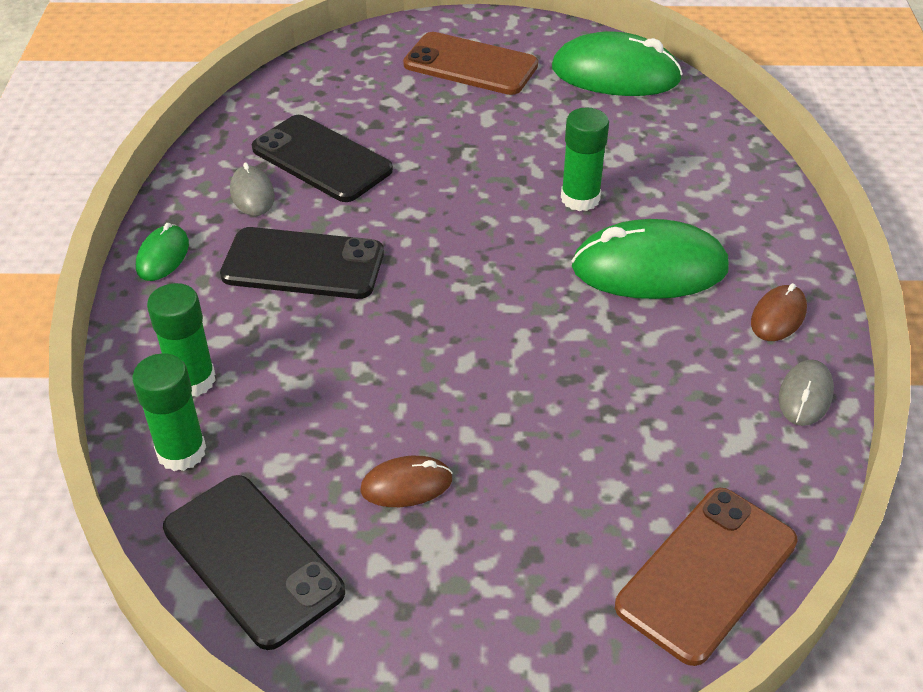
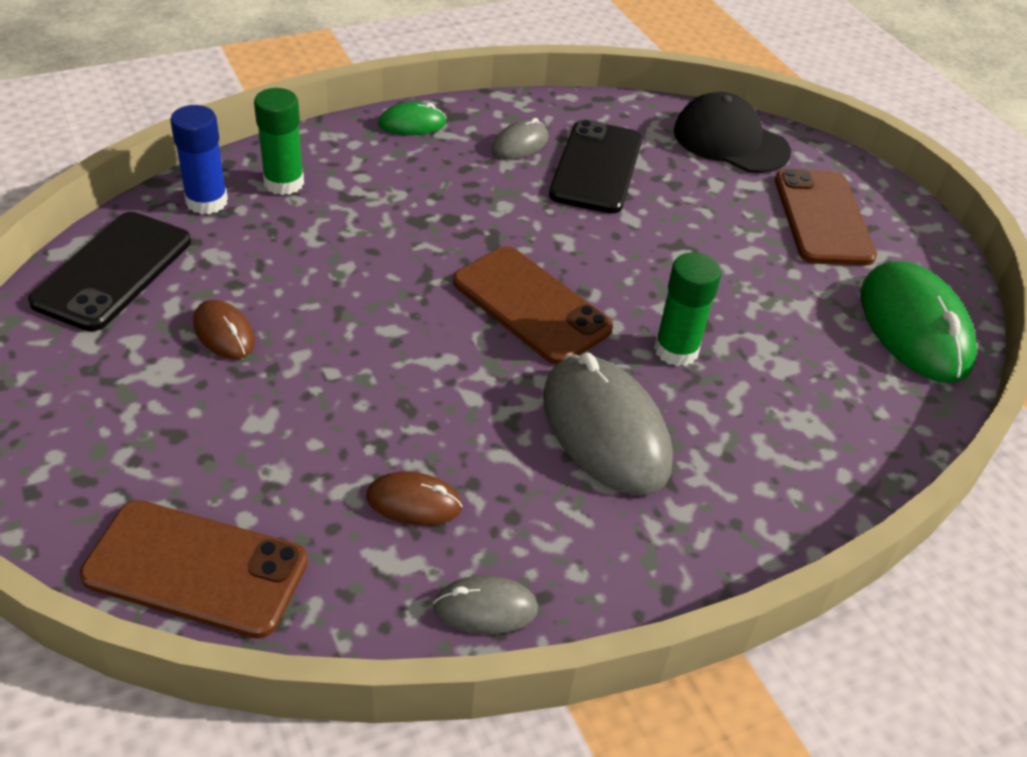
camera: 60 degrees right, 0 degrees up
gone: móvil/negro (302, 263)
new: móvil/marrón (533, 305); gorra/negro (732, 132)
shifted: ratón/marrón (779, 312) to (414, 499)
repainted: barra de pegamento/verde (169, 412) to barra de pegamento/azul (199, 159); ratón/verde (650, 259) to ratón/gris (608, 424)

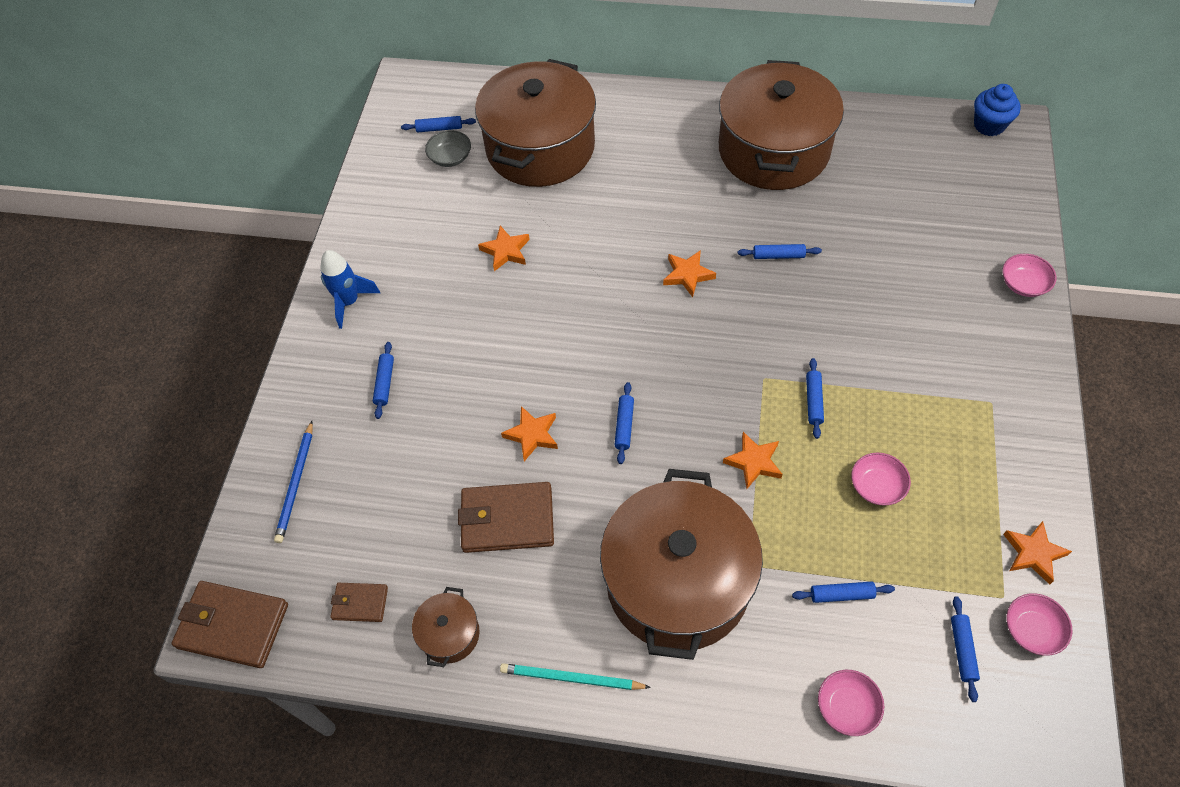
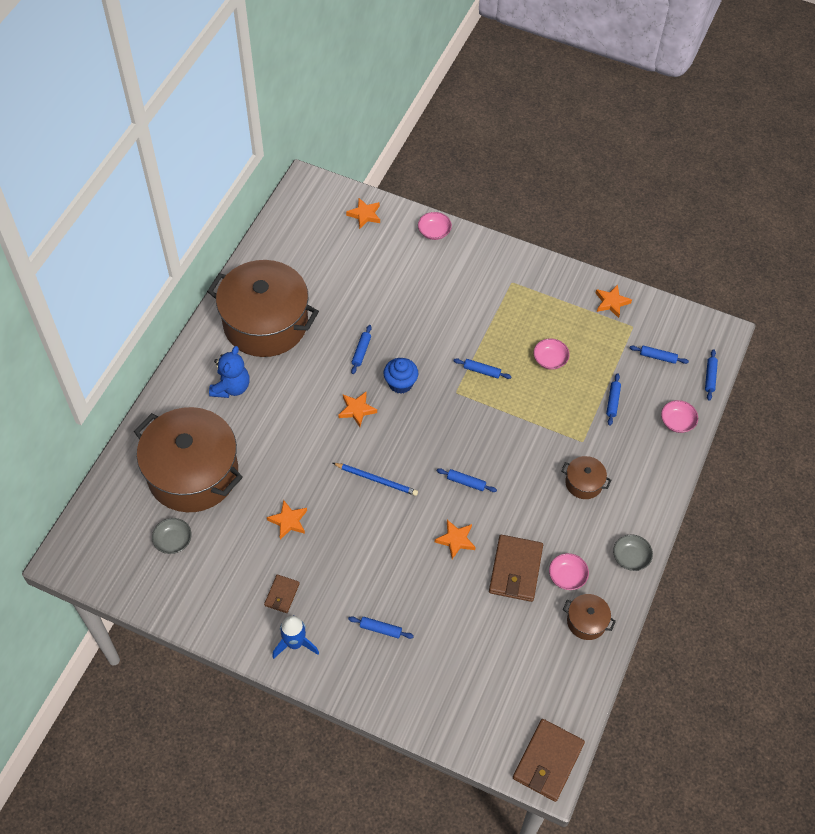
camera: 80 degrees left, 0 degrees up
new: osito/azul (229, 372)
shifted: lápiz/azul (293, 482) to (375, 479); cartera/marrón (359, 602) to (282, 594); rodillo/azul (438, 124) to (711, 375); estrella/naranja (752, 460) to (363, 213); magdalena/azul (997, 110) to (401, 376); cuenco/rosa (1040, 624) to (569, 571)
swapped: lápiz/turquesa (575, 676) to cuenco/gris (633, 553)
scaled: olla/marrón (681, 564) = (586, 477) x0.41

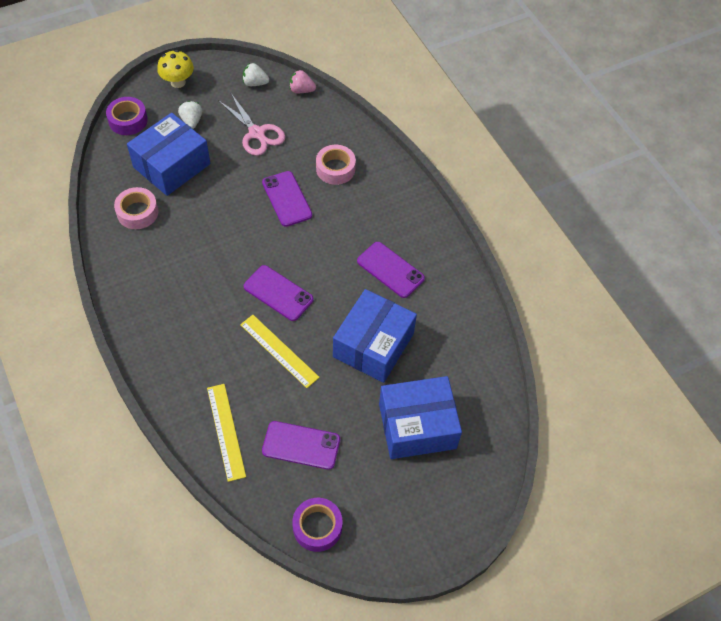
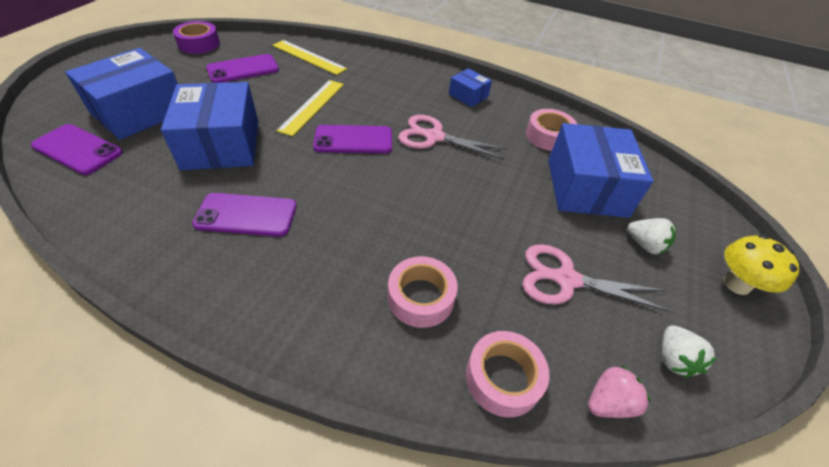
camera: 140 degrees right, 10 degrees down
gone: cinta adhesiva/morado (127, 116)
new: tijeras/rosa (453, 137); caja/azul (470, 87); cinta adhesiva/rosa (508, 374)
shifted: móvil/morado (287, 199) to (77, 149)
rotated: regla/amarillo (280, 351) = (310, 108) 75 degrees counterclockwise; fresa/blanco (256, 74) = (689, 351) 120 degrees clockwise

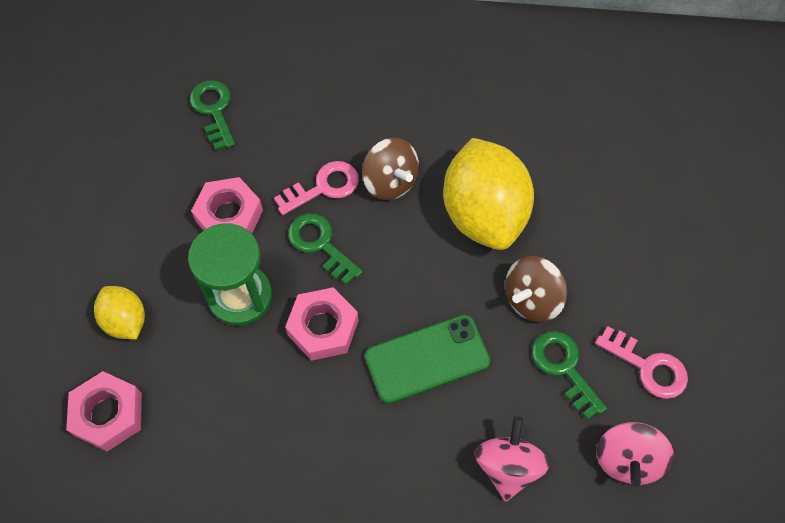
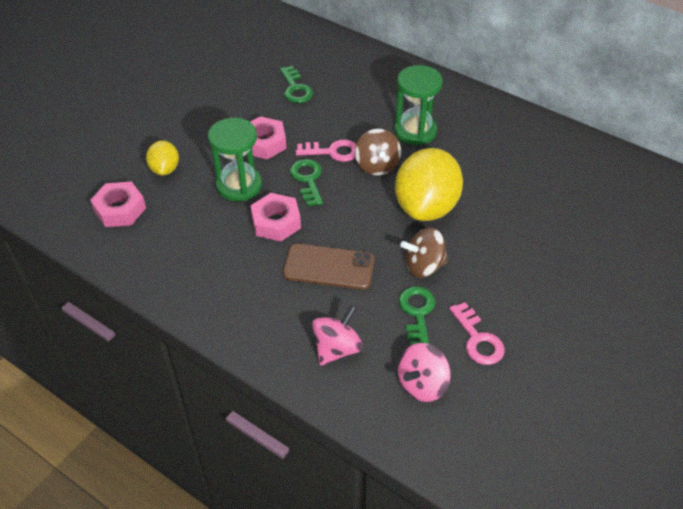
camera: 30 degrees right, 15 degrees down
new: reloj de arena/verde (418, 105)
repainted: móvil/verde (427, 359) to móvil/marrón (329, 266)
rotated: llave/verde (212, 115) = (296, 84) 150 degrees clockwise

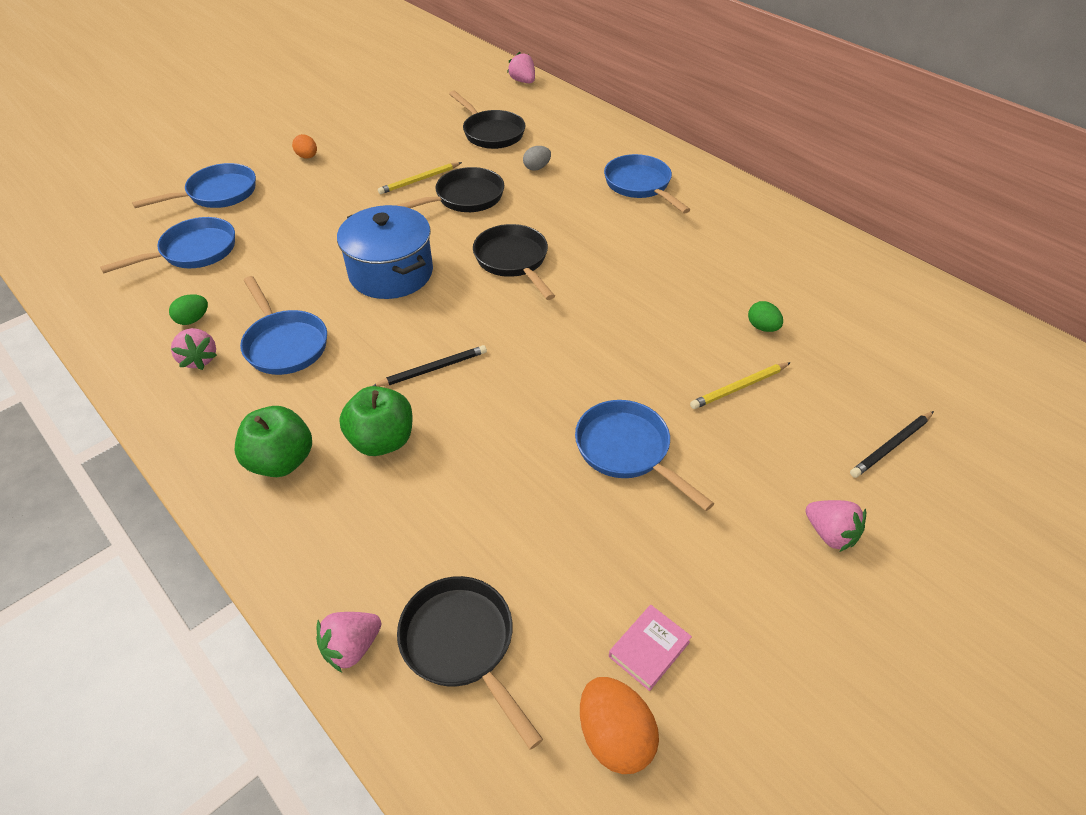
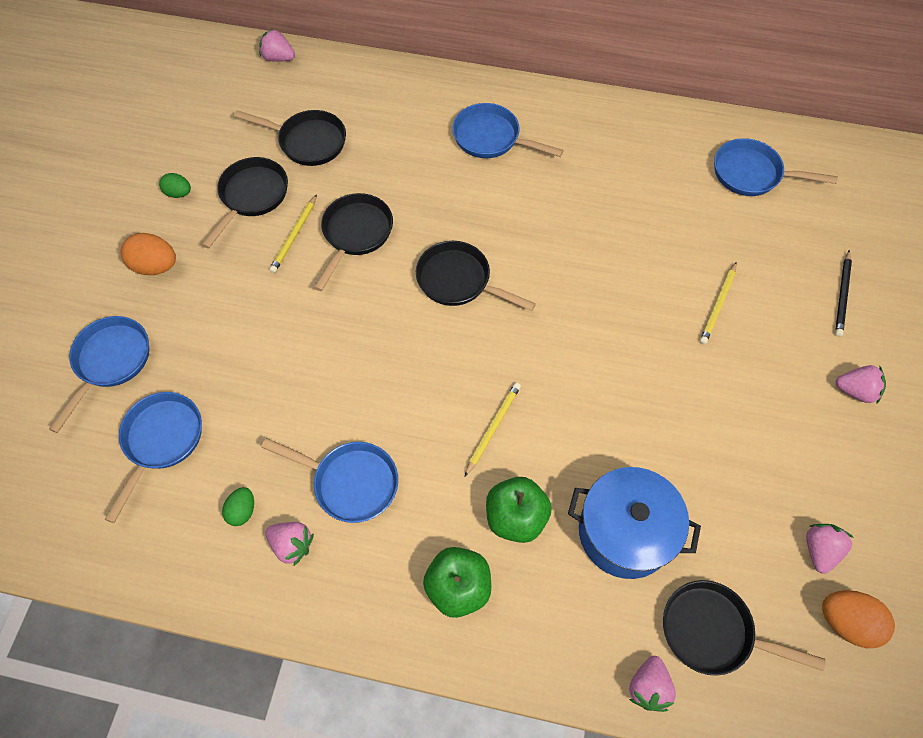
camera: 35 degrees left, 15 degrees up
gone: huevo/gris (537, 158)
new: sartén/negro (244, 203)
shifted: olla/azul (385, 252) to (634, 523); sartén/azul (644, 455) to (776, 167); huevo/verde (765, 316) to (175, 185)
swapped: libro/rosa (650, 648) to fresa/rosa (830, 549)
repainted: lápiz/negro (430, 366) to lápiz/amarillo (493, 429)
scaled: huevo/naranja (304, 146) = (148, 254) x1.63

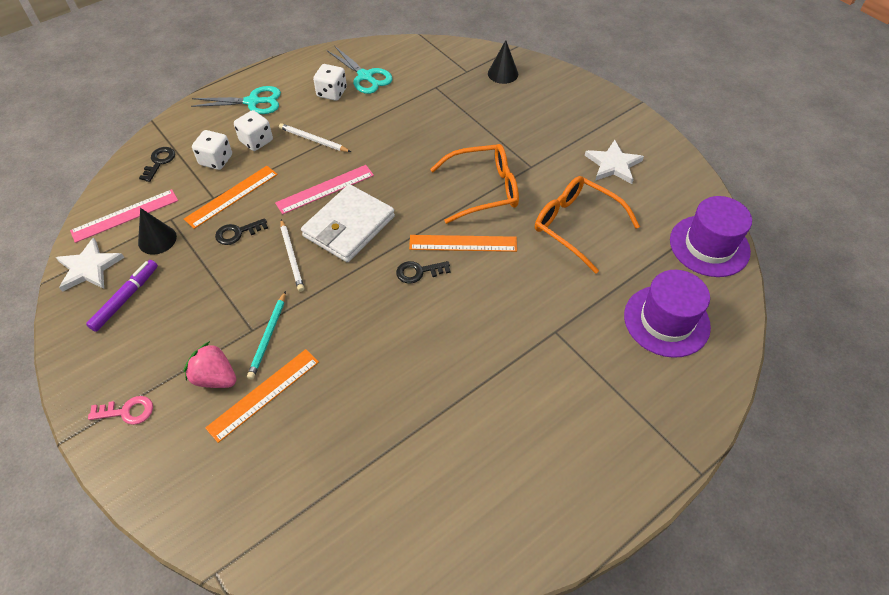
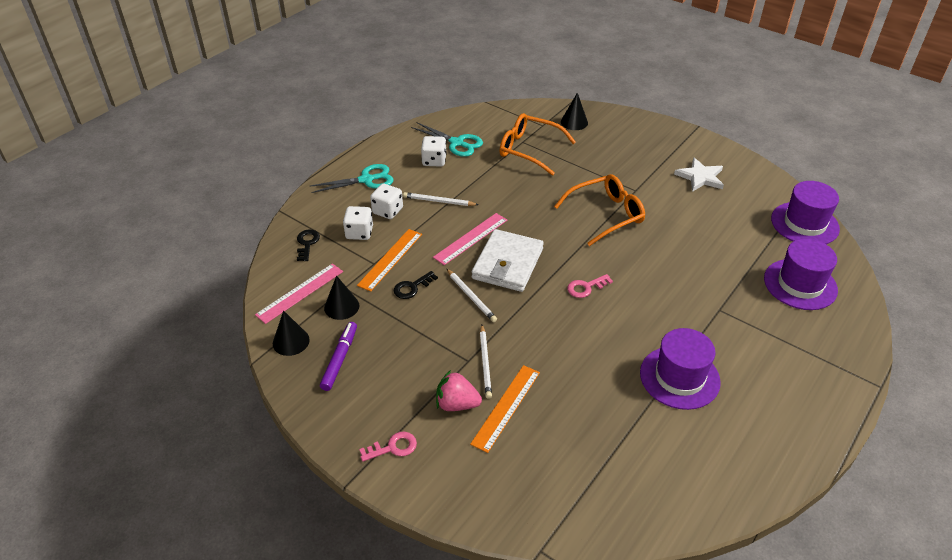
camera: 15 degrees left, 10 degrees down
gone: regla/naranja (463, 243)
new: sombrero/morado (680, 369)
shifted: gafas/naranja (587, 225) to (537, 144)
swapped: estrella/blanco (90, 264) to cono/negro (291, 333)
repainted: lápiz/turquesa (266, 335) to lápiz/blanco (486, 362); llave/negro (423, 272) to llave/rosa (590, 286)

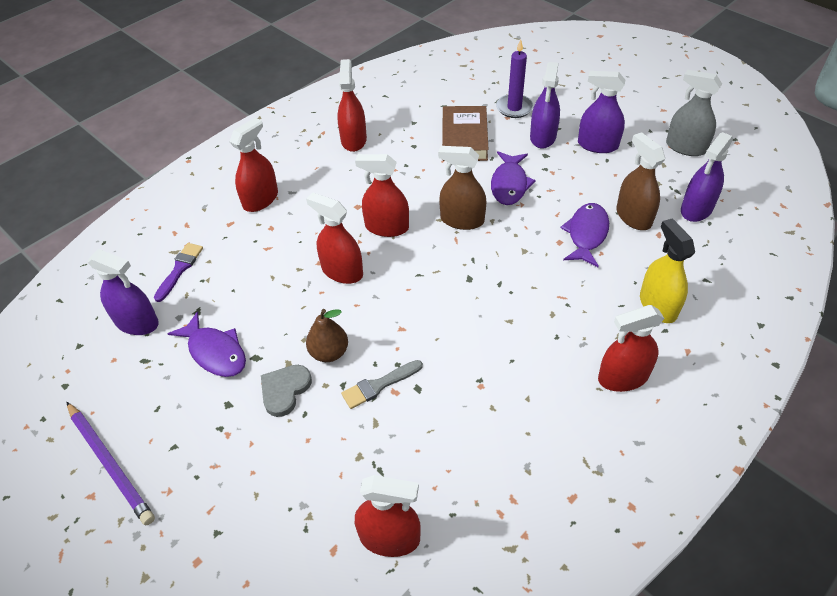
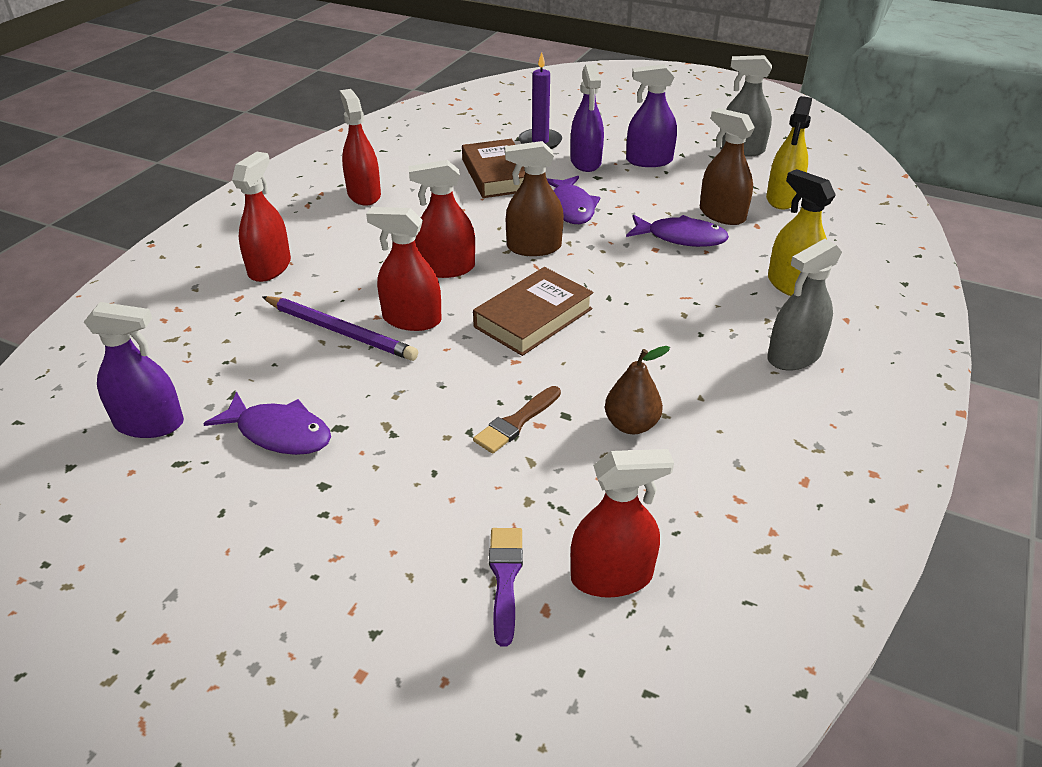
camera: 20 degrees left, 10 degrees down
gone: corazón/gris (286, 391)
new: libro/marrón (533, 311)
shifted: lápiz/morado (111, 463) to (340, 328); pincel/morado (178, 272) to (506, 587); pera/marrón (327, 335) to (637, 390)
repainted: pincel/gris (382, 384) to pincel/marrón (517, 420); pulverizador/rojo (631, 348) to pulverizador/gris (804, 304); pulverizador/morado (707, 177) to pulverizador/amarillo (789, 152)
rotated: pez/morado (584, 235) = (677, 231) 105 degrees clockwise

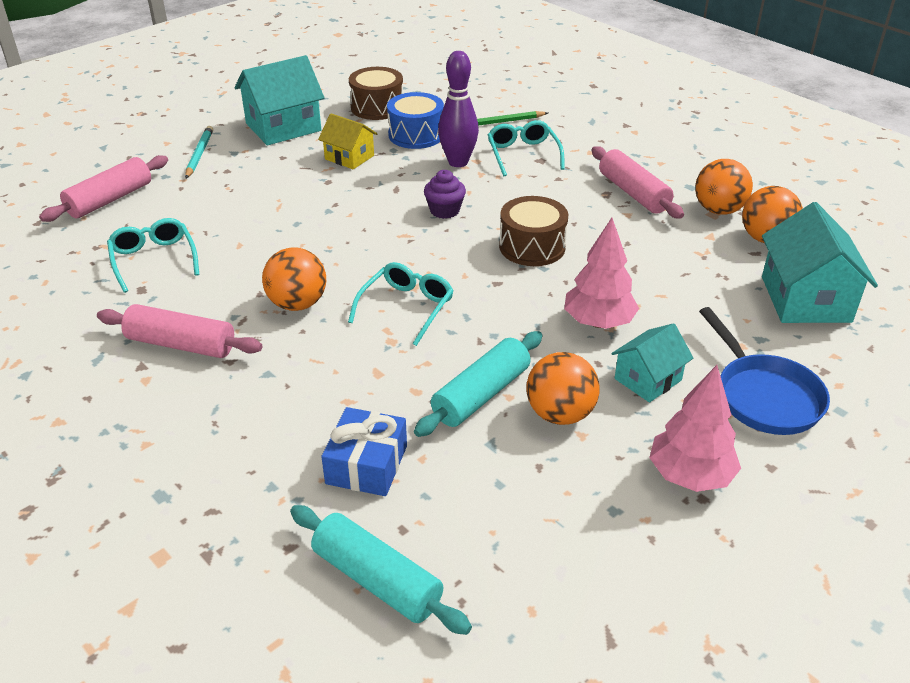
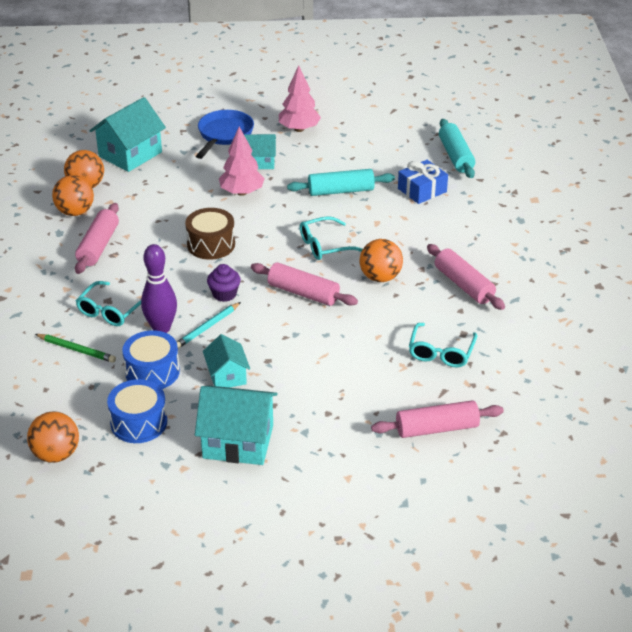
camera: 140 degrees left, 0 degrees up
new: rodillo/rosa (304, 284)
shifted: lápiz/turquesa (199, 152) to (209, 325); pelota/naranja (563, 388) to (53, 437)
repainted: casa/amarillo (347, 141) to casa/turquesa (226, 361); tambor/marrón (376, 93) to tambor/azul (137, 411)

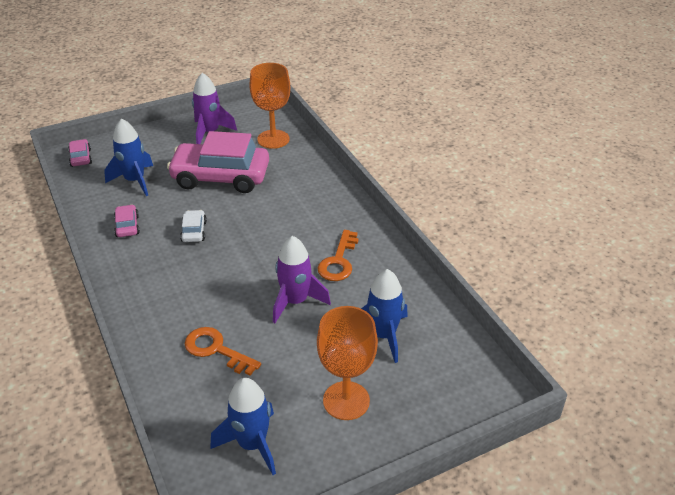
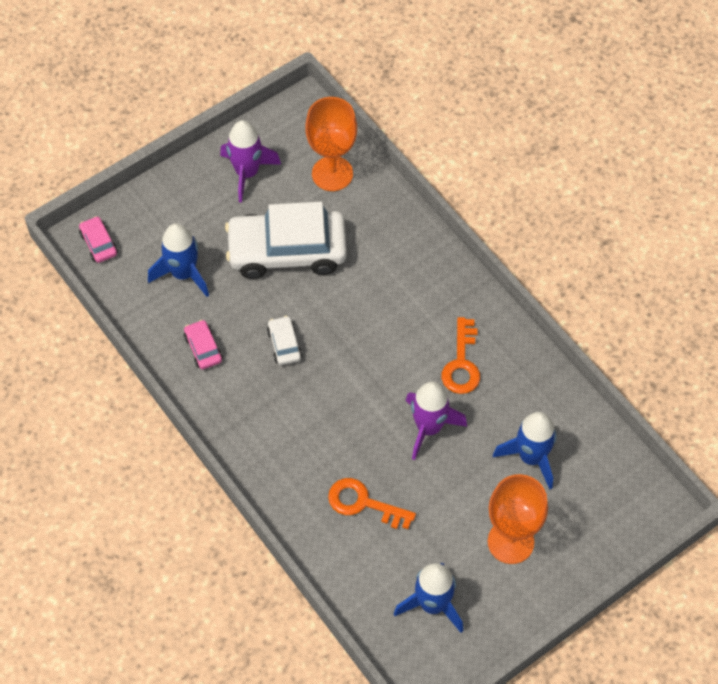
camera: 10 degrees left, 20 degrees up
repainted: coche/rosa (218, 162) to coche/blanco (286, 240)

